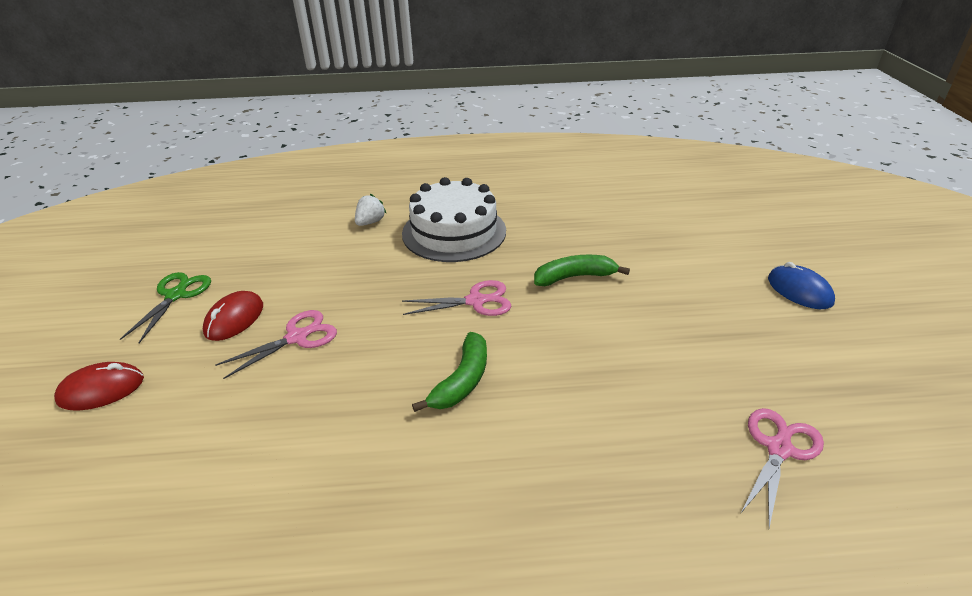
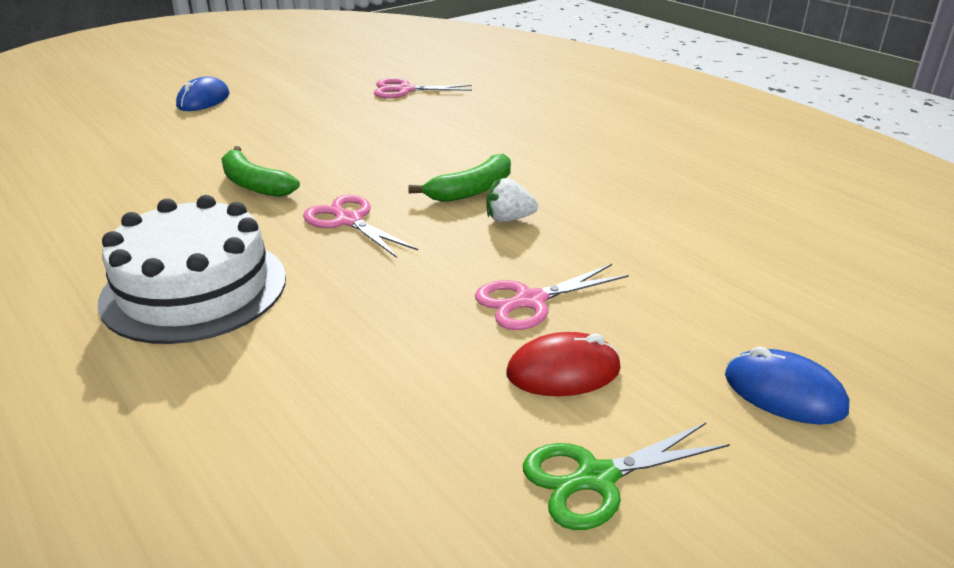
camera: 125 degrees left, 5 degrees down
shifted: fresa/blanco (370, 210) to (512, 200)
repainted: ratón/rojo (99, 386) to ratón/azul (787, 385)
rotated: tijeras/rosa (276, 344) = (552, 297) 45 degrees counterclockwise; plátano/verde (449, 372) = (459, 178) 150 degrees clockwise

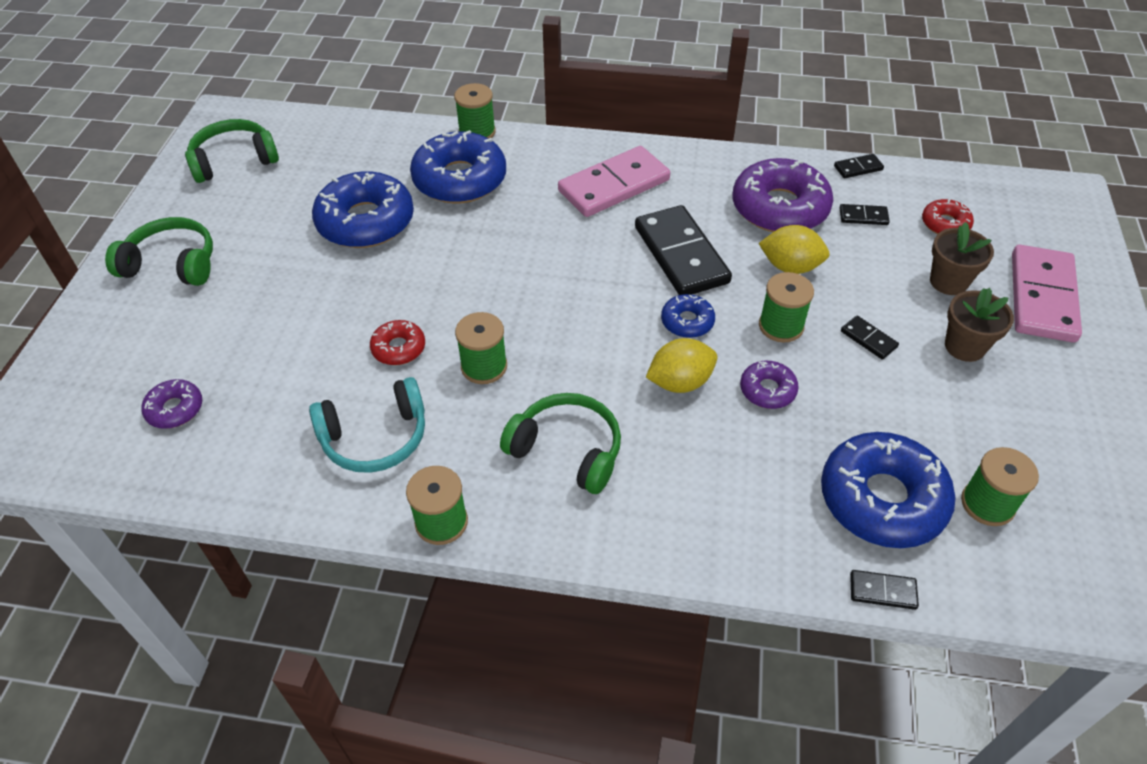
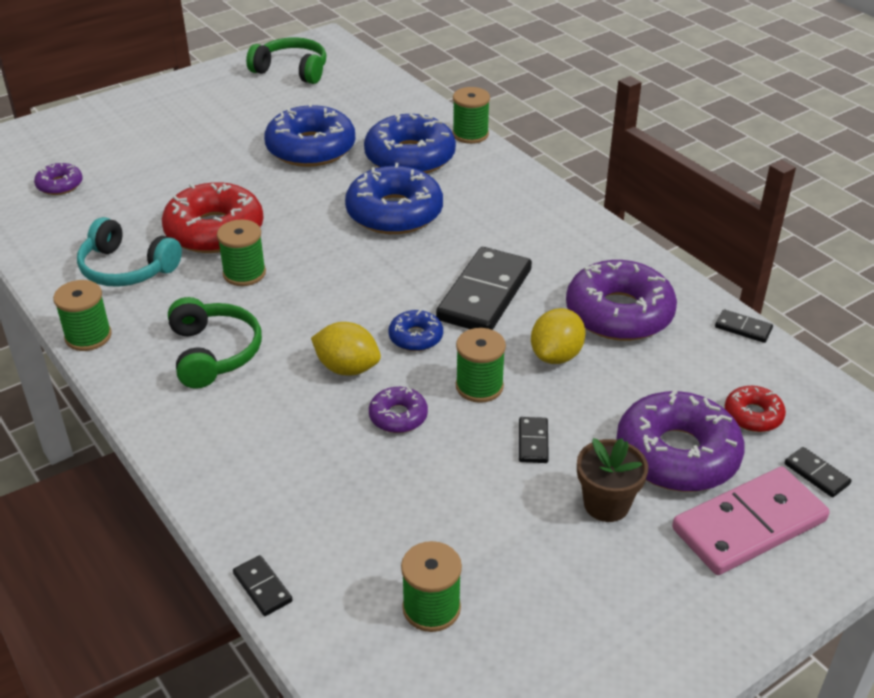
camera: 45 degrees right, 10 degrees down
gone: auriculares/verde (159, 251); ficha de dominó/rosa (614, 181)
shifted: rosquilla/azul (888, 490) to (394, 198); ficha de dominó/negro (865, 214) to (818, 472)
swapped: maceta/marrón (962, 258) to rosquilla/morado (680, 441)
rotated: limón/amarillo (794, 249) = (558, 336) 60 degrees clockwise
scaled: rosquilla/rojo (397, 342) = (213, 217) x2.04

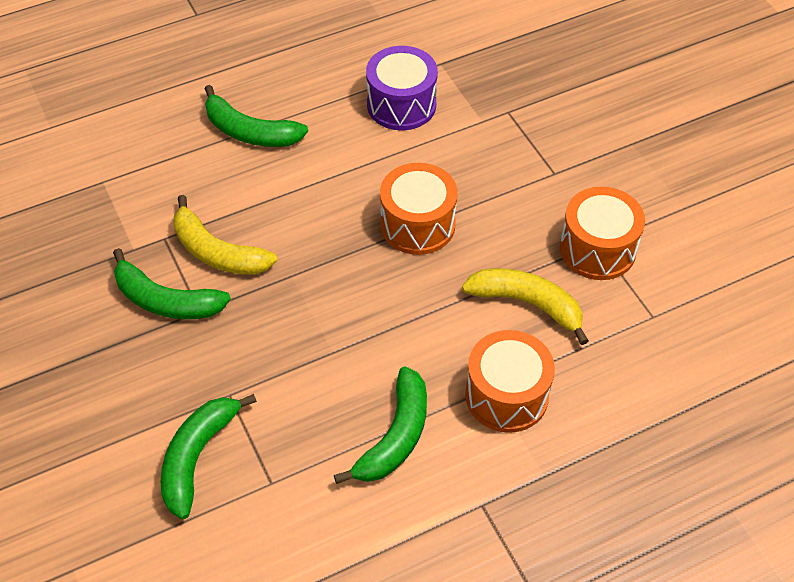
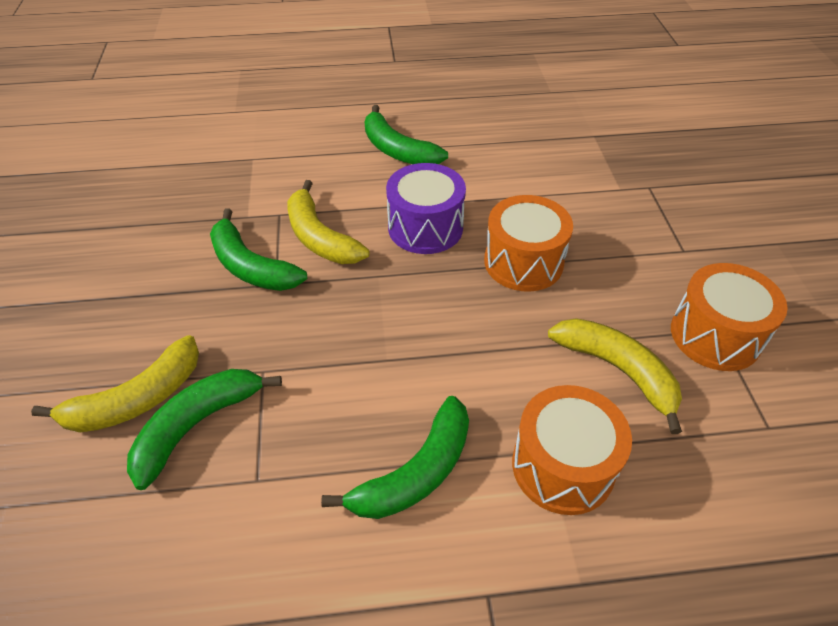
camera: 20 degrees right, 5 degrees down
new: plátano/amarillo (115, 384)
shifted: tambor/morado (402, 88) to (426, 208)

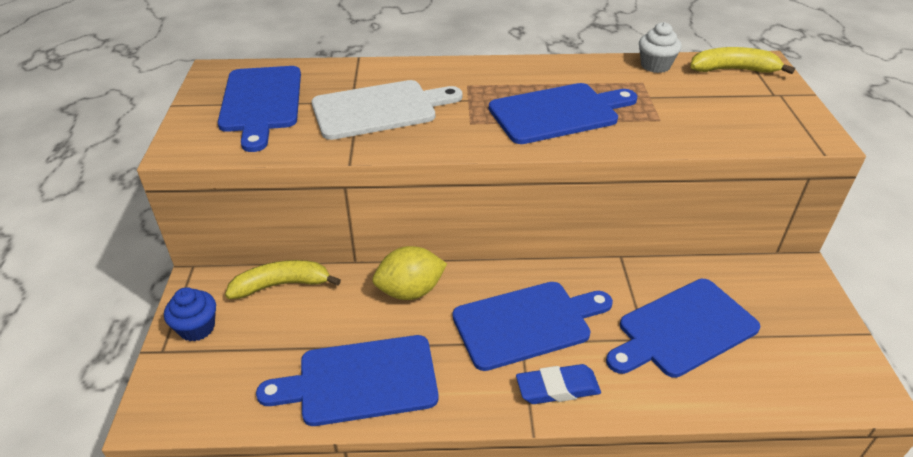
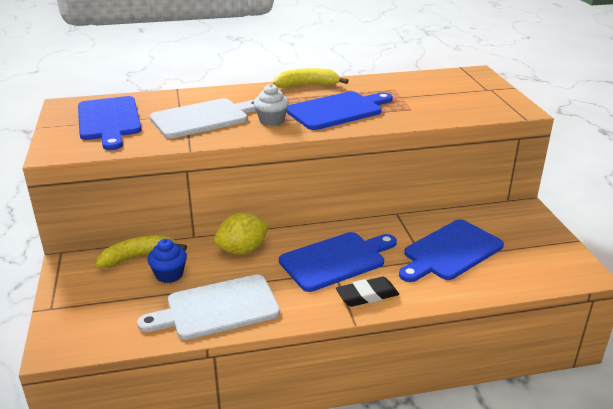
camera: 10 degrees left, 10 degrees down
shifted: magdalena/azul (190, 314) to (167, 261); magdalena/blanco (660, 47) to (271, 105); plátano/amarillo (742, 60) to (311, 78)
repainted: tabla de cortar/azul (347, 380) to tabla de cortar/blanco (208, 307); goma de borrar/azul (558, 384) to goma de borrar/negro (367, 292)

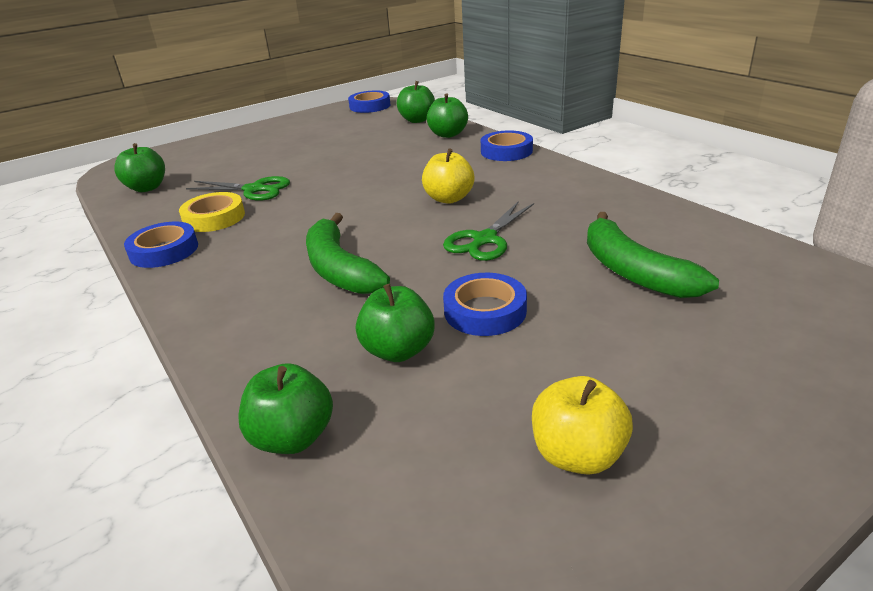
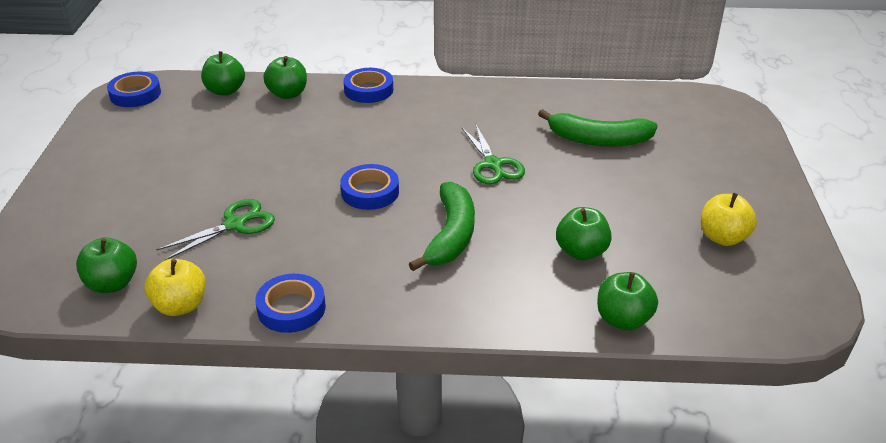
camera: 55 degrees left, 5 degrees up
gone: cinta adhesiva/amarillo (212, 212)
shifted: manzana/amarillo (448, 176) to (174, 287); cinta adhesiva/azul (485, 304) to (369, 187)
rotated: plátano/verde (348, 253) = (442, 226) 90 degrees counterclockwise

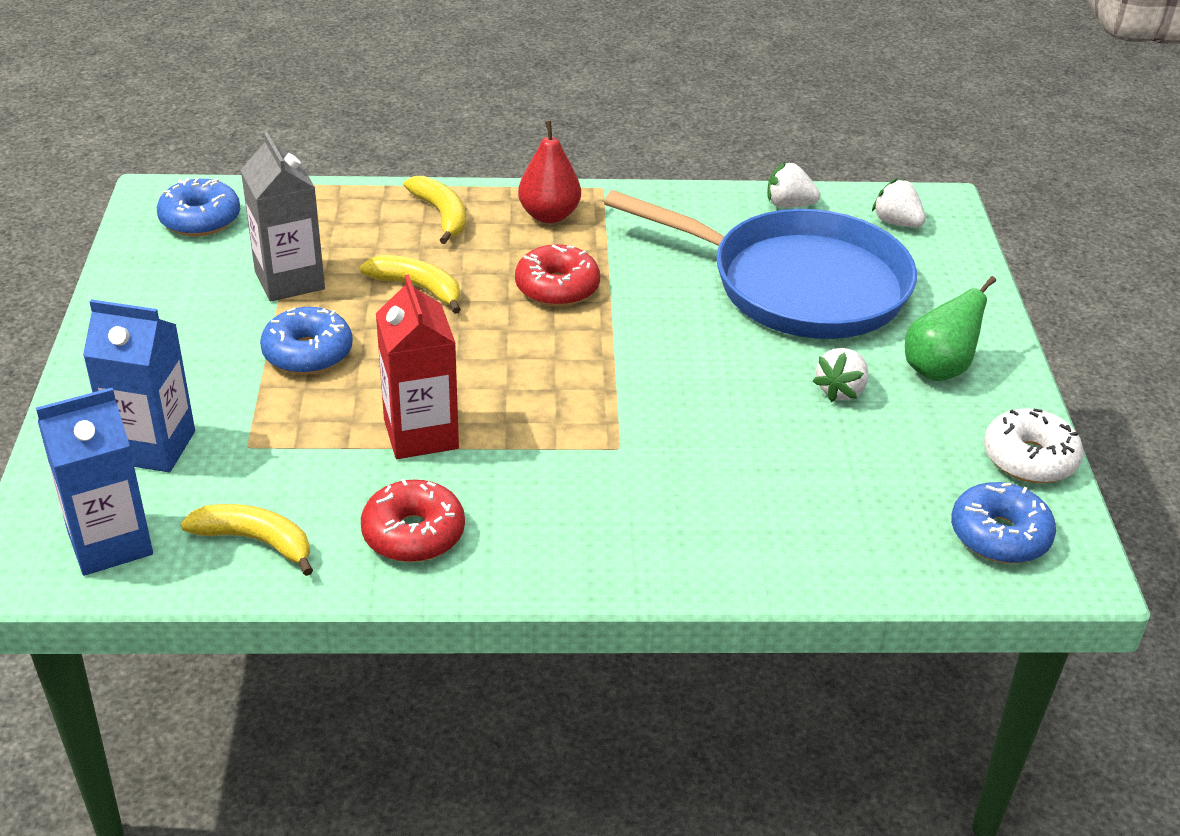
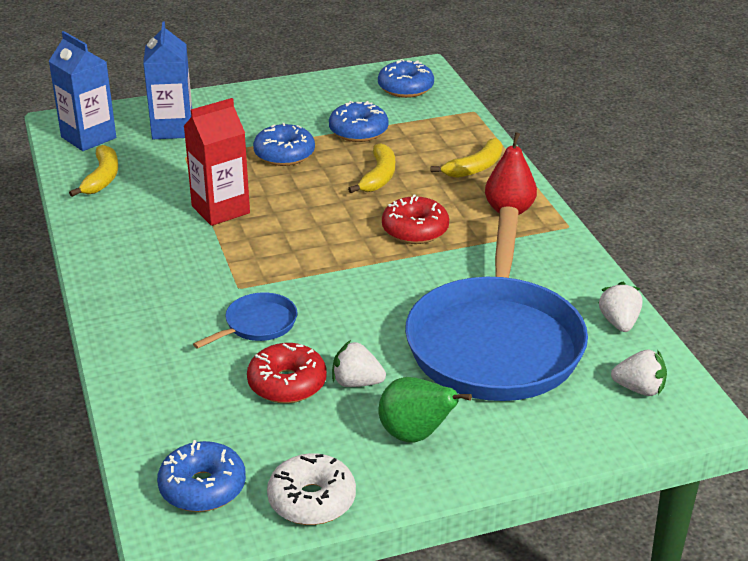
camera: 75 degrees right, 5 degrees down
new: sartén/azul (245, 320)
shifted: rosquilla/rojo (413, 520) to (287, 373)
swapped: cartón de leche/gris (283, 217) to rosquilla/azul (359, 121)
rotated: fresa/blanco (899, 202) = (639, 373) 75 degrees clockwise

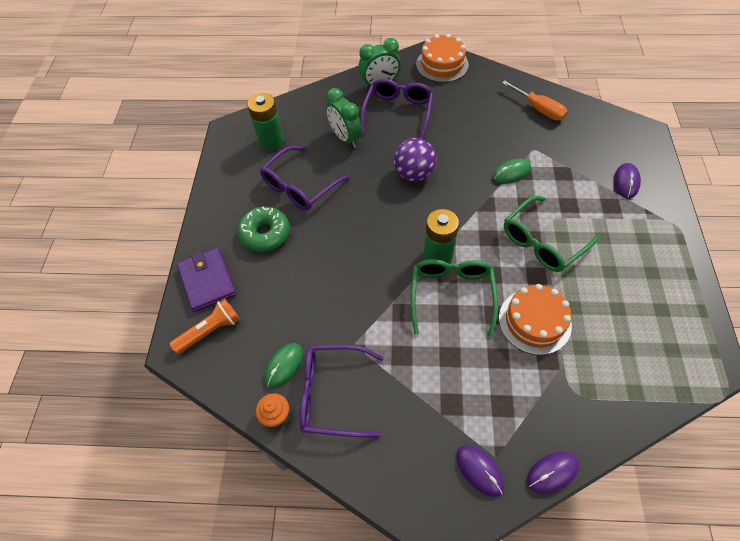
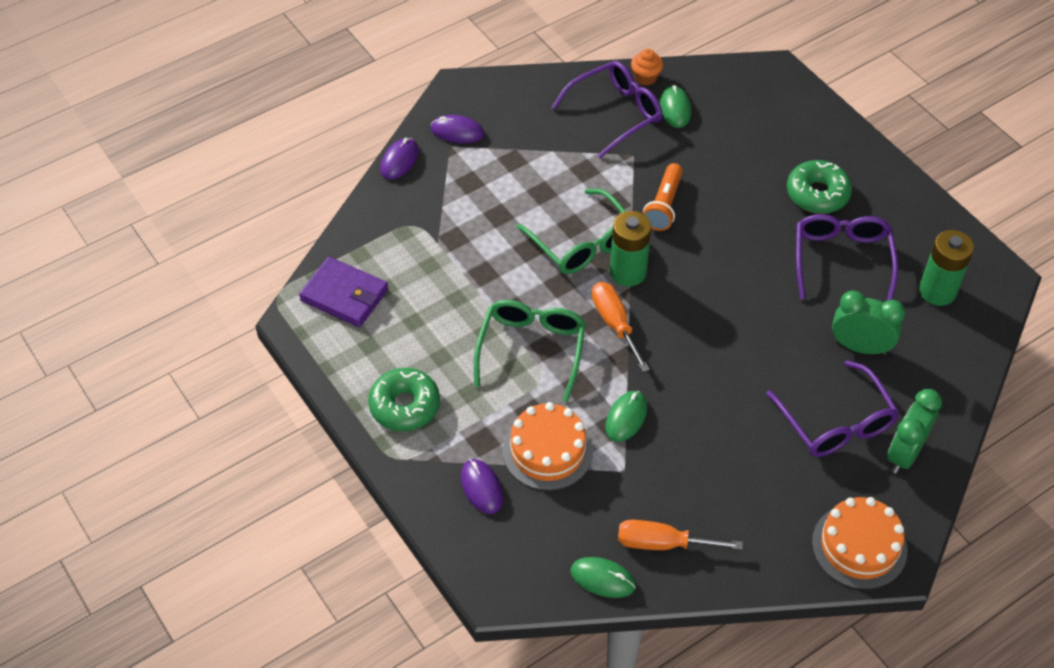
camera: 140 degrees right, 5 degrees down
gone: pelota/morado (415, 160)
new: rosquilla/verde (404, 399); ratón/verde (603, 577); destornillador/naranja (621, 327)
shifted: lámpara de mano/naranja (205, 326) to (663, 197); cartera/morado (206, 280) to (344, 292); tarta/naranja (535, 319) to (548, 446)

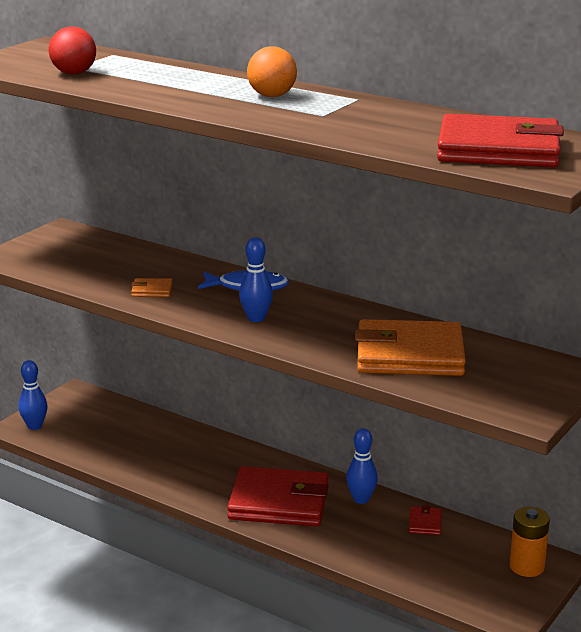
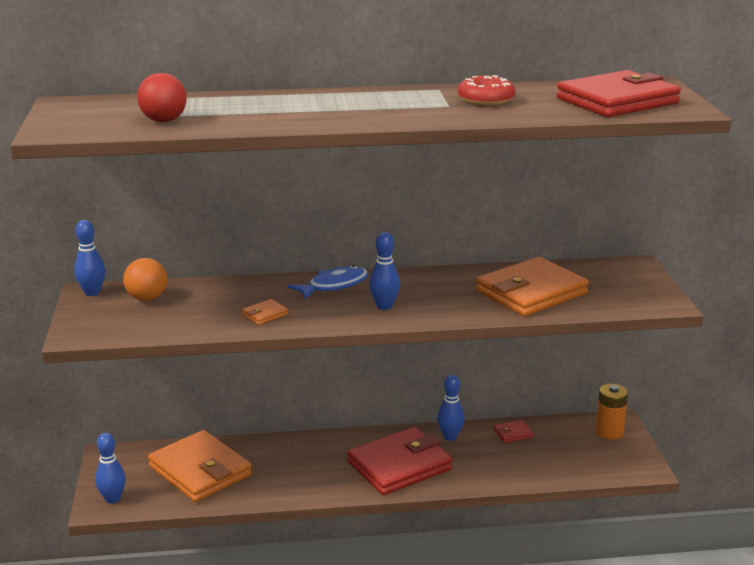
camera: 40 degrees left, 0 degrees up
new: bolo/azul (90, 258); cartera/naranja (200, 466); rosquilla/rojo (486, 90)
shifted: pelota/naranja (272, 71) to (145, 279)
rotated: cartera/rojo (425, 520) = (513, 431) 75 degrees counterclockwise

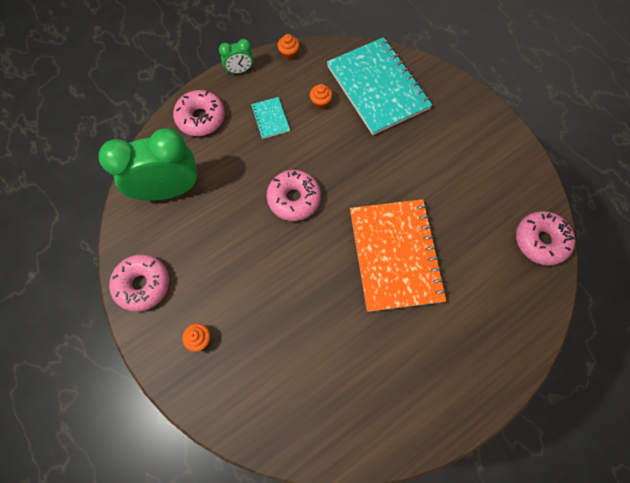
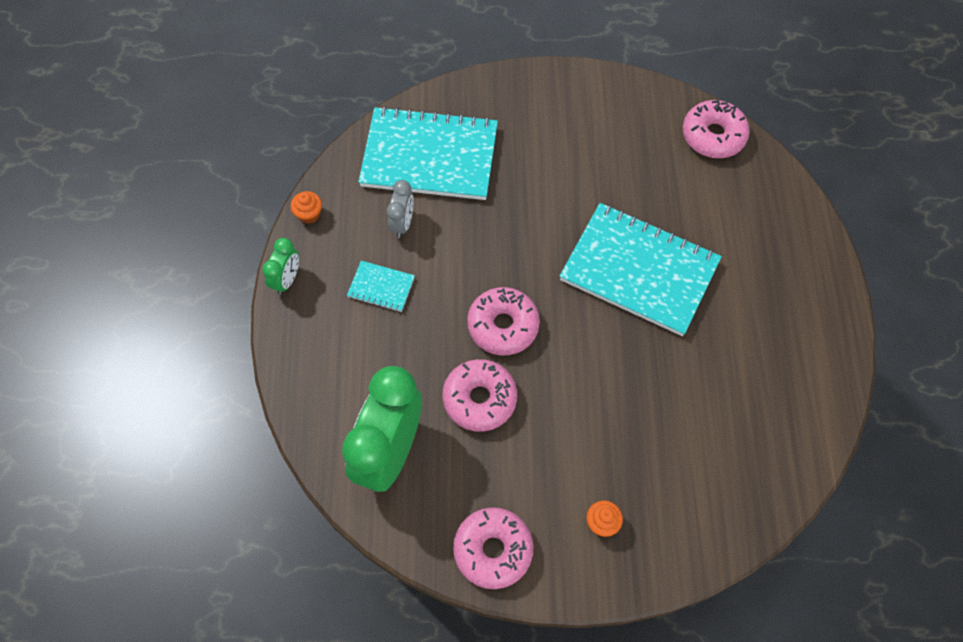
camera: 55 degrees left, 5 degrees down
shifted: rosquilla/rosa (199, 113) to (479, 395)
swapped: magdalena/naranja (321, 96) to despertador/gris (400, 209)
repainted: cuaderno/naranja (398, 255) to cuaderno/turquesa (640, 269)

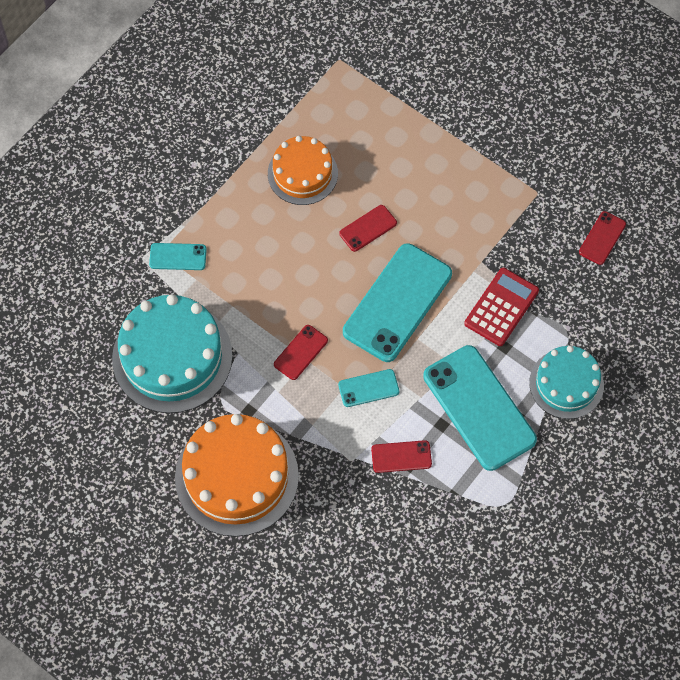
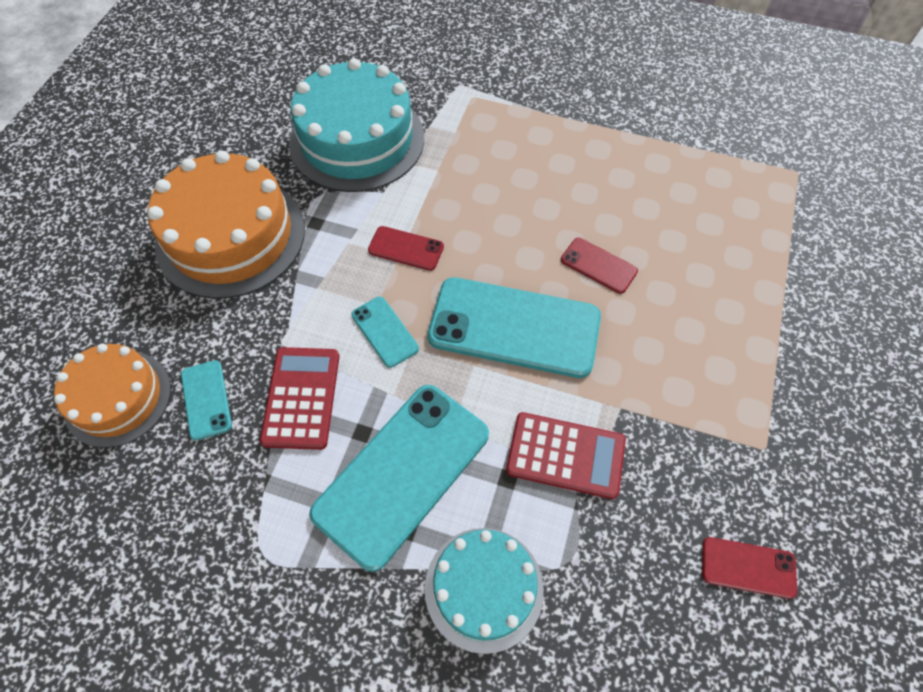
camera: 70 degrees right, 5 degrees down
shifted: móvil/turquesa (178, 256) to (206, 400); tarta/naranja (303, 170) to (112, 396)
swapped: móvil/rojo (401, 456) to calculadora/rojo (299, 398)

